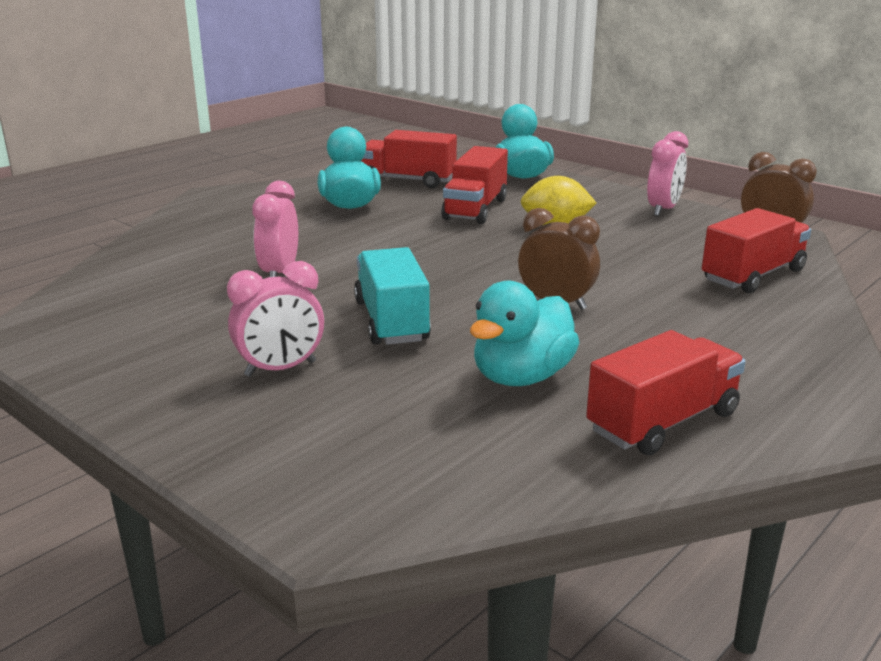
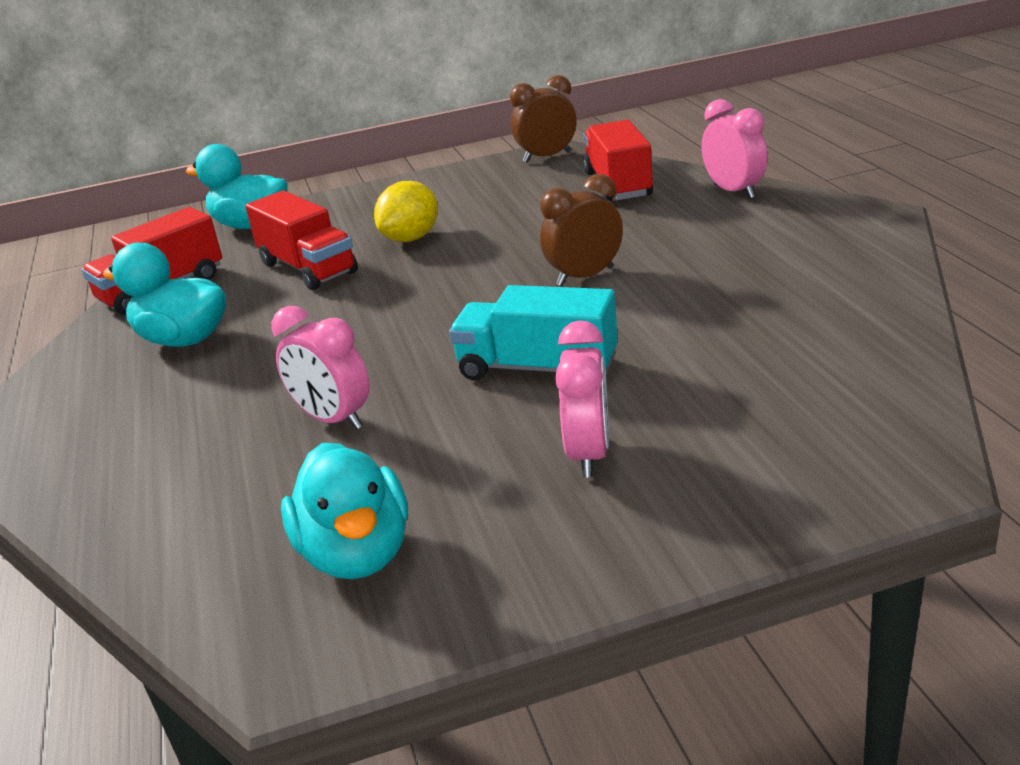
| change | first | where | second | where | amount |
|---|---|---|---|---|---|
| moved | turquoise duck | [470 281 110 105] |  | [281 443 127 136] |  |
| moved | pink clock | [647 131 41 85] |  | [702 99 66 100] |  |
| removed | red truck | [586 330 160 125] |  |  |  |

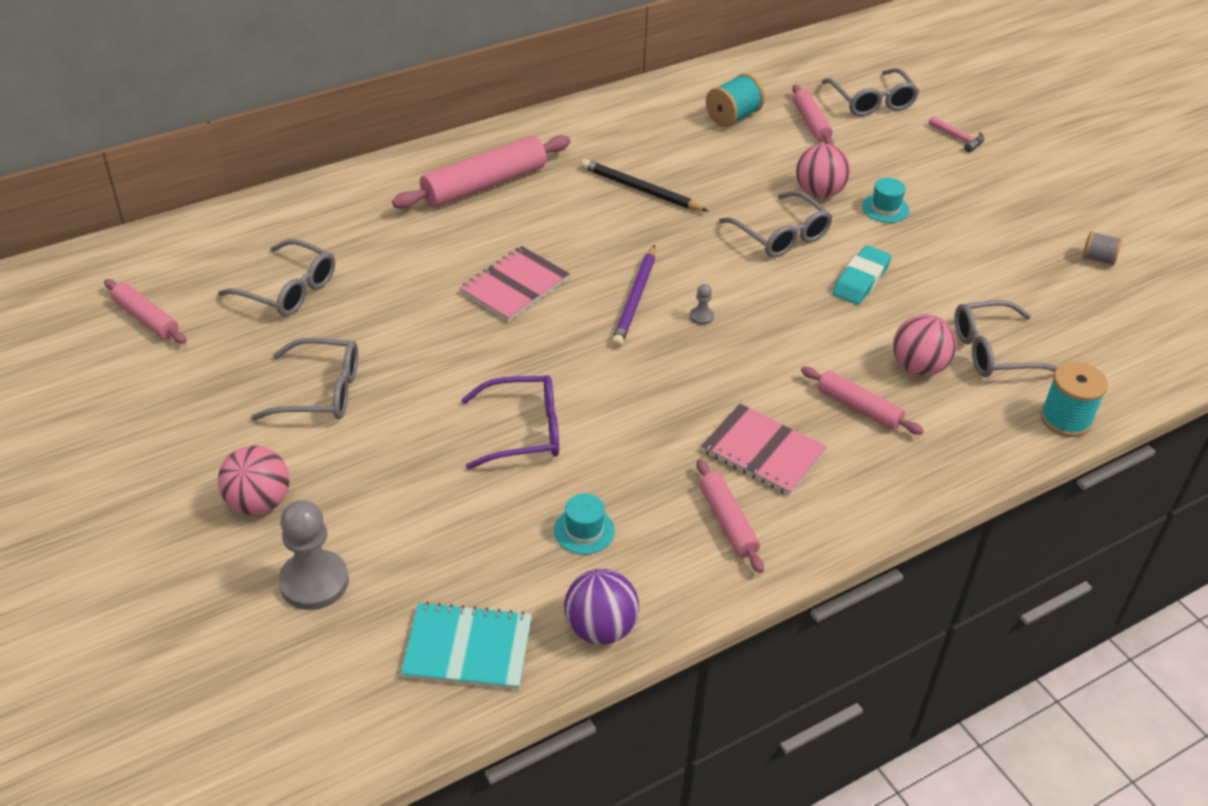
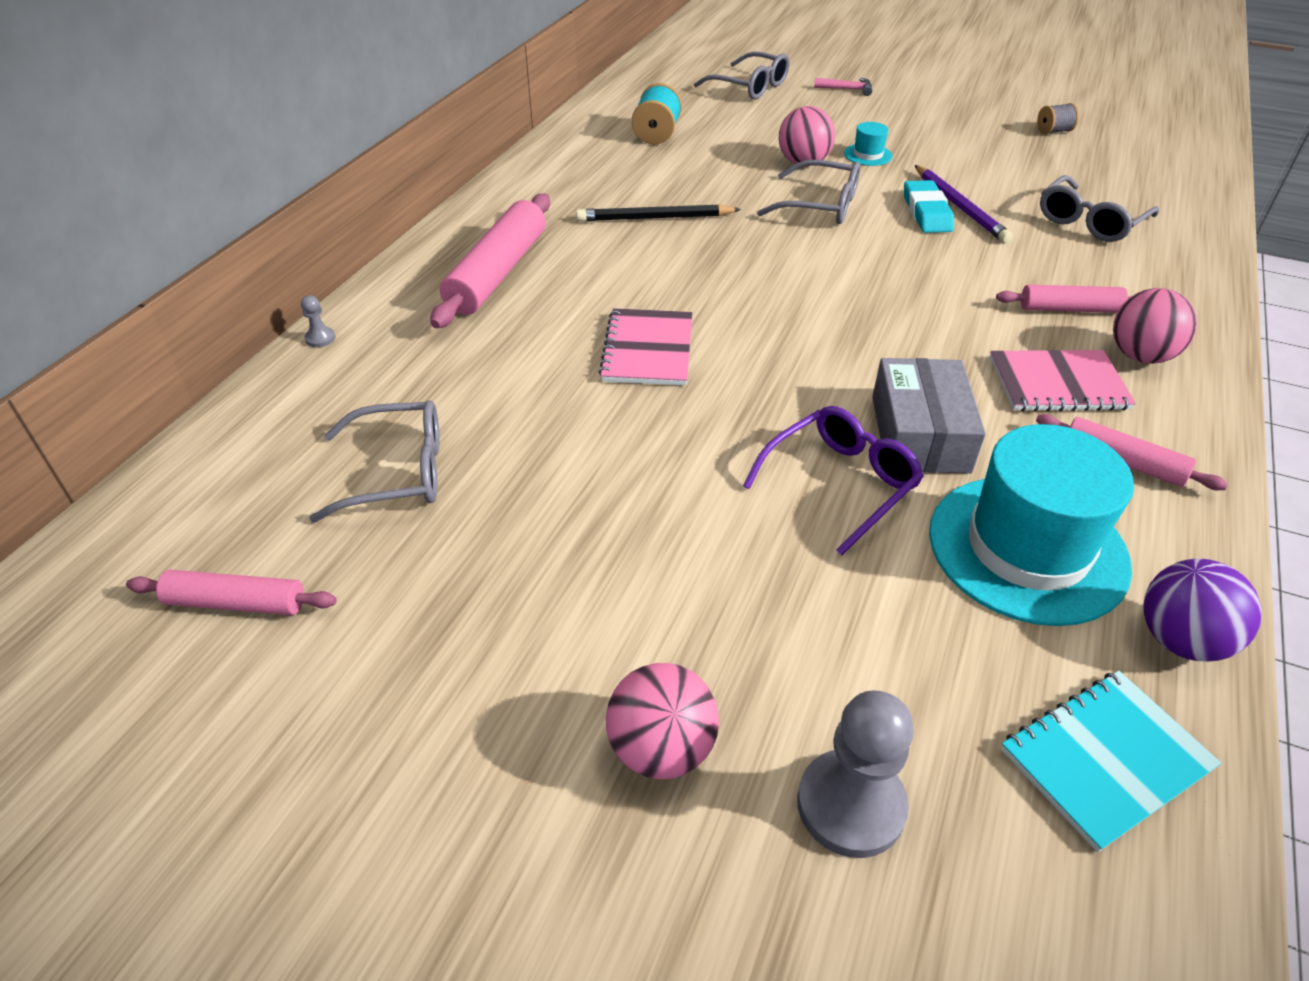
| change | first | where | second | where | amount |
|---|---|---|---|---|---|
| moved | grey pawn | [690 284 24 41] |  | [301 295 35 52] |  |
| added |  |  | grey box | [872 358 114 116] |  |
| moved | purple pencil | [611 245 45 103] |  | [915 165 98 78] |  |
| resized | turquoise hat | [554 493 61 61] |  | [929 424 205 202] | x2.45 |
| moved | pink ball | [893 314 64 62] |  | [1113 288 84 76] |  |
| removed | grey glasses | [251 338 107 82] |  |  |  |
| removed | pink rolling pin | [792 84 42 61] |  |  |  |
| removed | turquoise spool | [1040 362 68 75] |  |  |  |

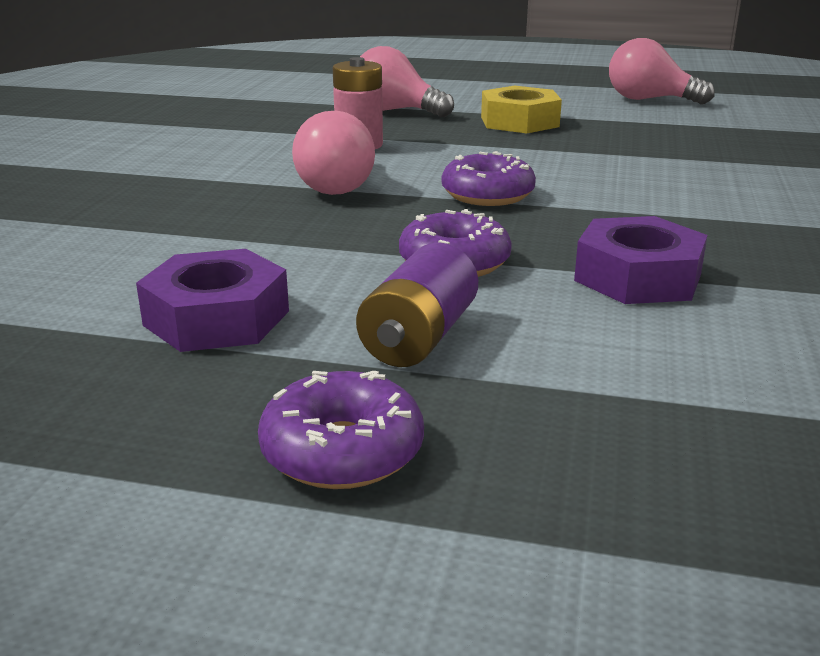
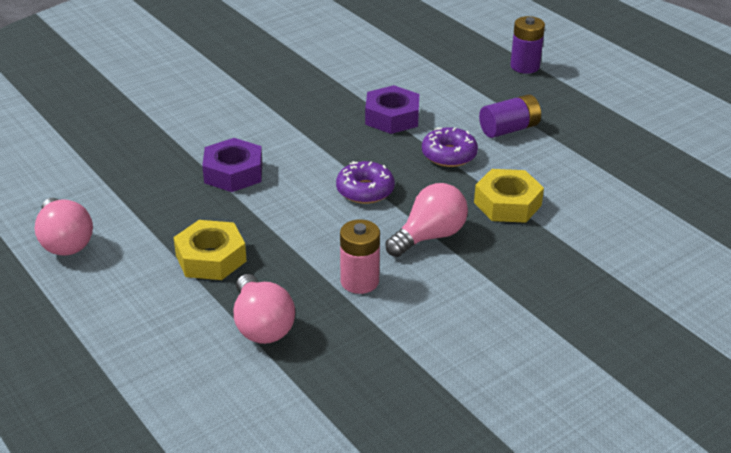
| change | first | where | second | where | amount |
|---|---|---|---|---|---|
| moved | purple nut | [136 249 153 103] |  | [202 138 61 54] |  |
| added |  |  | yellow nut | [474 169 70 54] |  |
| added |  |  | purple battery | [510 16 35 58] |  |
| removed | purple donut | [258 371 166 118] |  |  |  |

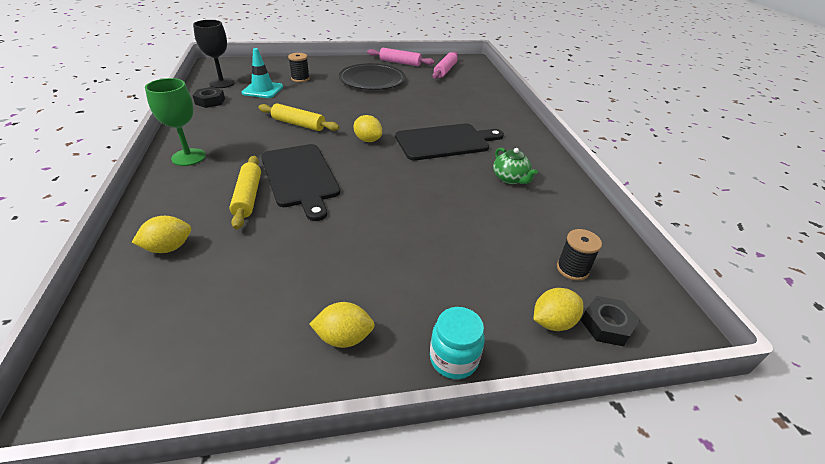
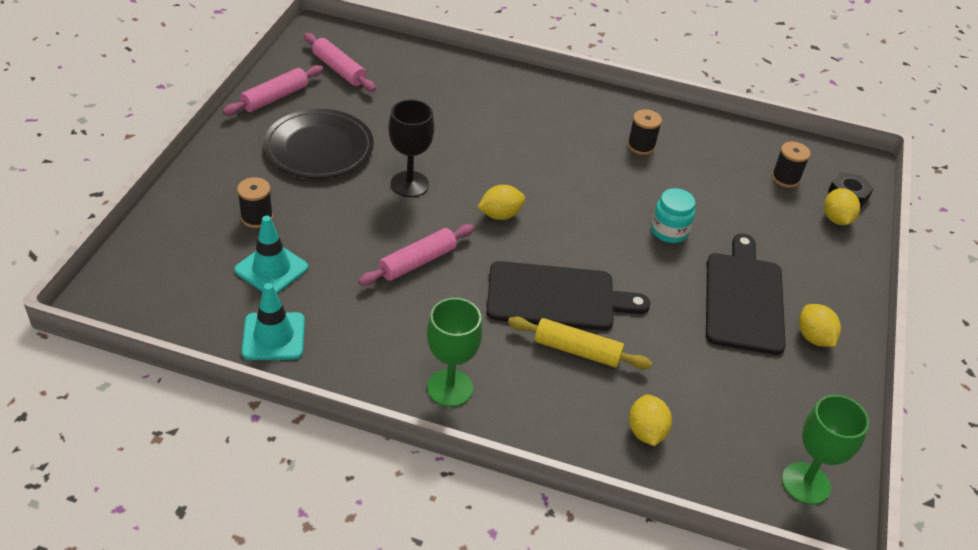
| change | first | where | second | where | amount |
|---|---|---|---|---|---|
| replaced | black nut | [192 87 33 21] | turquoise traffic cone | [242 283 63 77] |  |
| recoloured | yellow rolling pin | [258 104 82 27] | pink rolling pin | [358 224 117 62] |  |
| moved | black goblet | [193 20 42 68] |  | [389 100 45 97] |  |
| replaced | green teapot | [493 148 45 36] | black spool | [627 109 35 46] |  |
| moved | turquoise jar | [430 307 55 72] |  | [651 188 45 55] |  |
| moved | black cutting board | [395 123 109 38] |  | [706 234 80 121] |  |
| added |  |  | green goblet | [782 395 87 110] |  |
| turned | yellow lemon | [309 302 66 46] |  | [799 304 42 43] | 45 degrees counterclockwise |

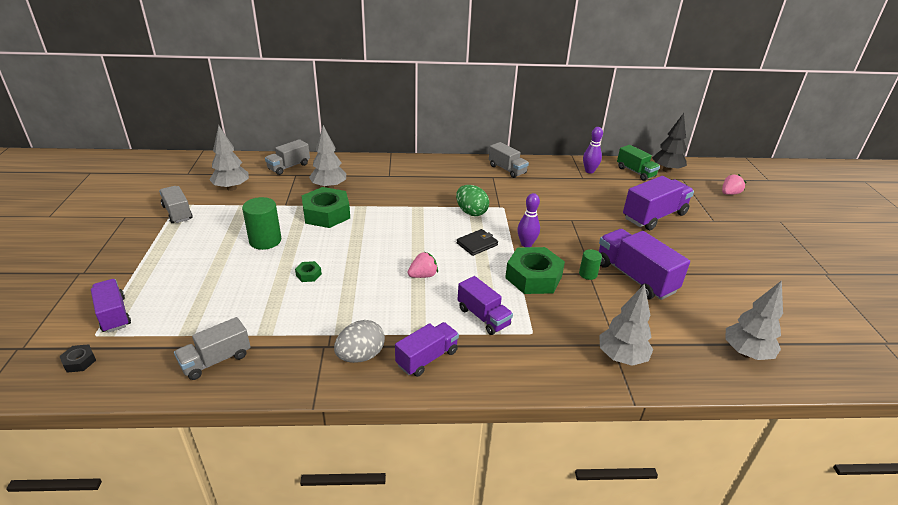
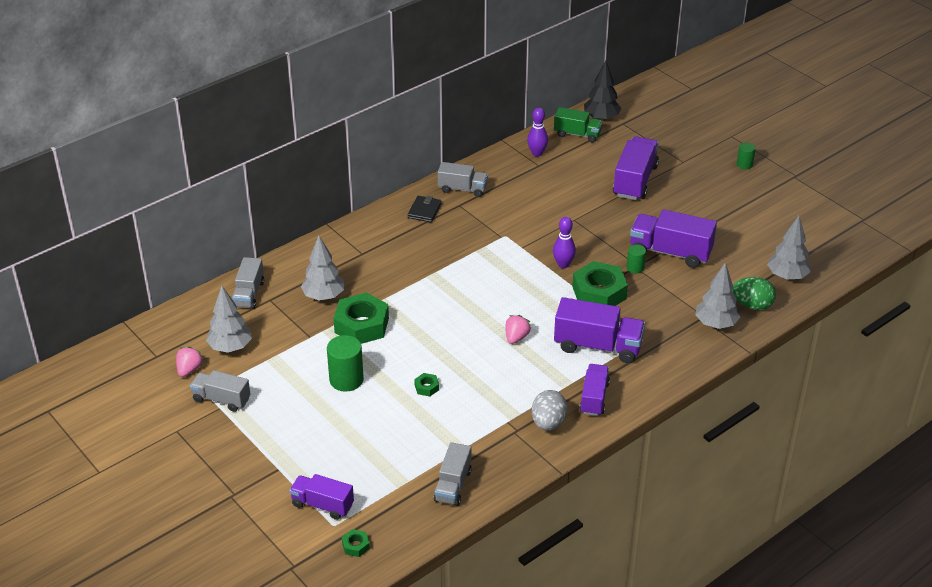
| change | first | where | second | where | amount |
|---|---|---|---|---|---|
| moved | pink strawberry | [722 174 24 21] |  | [176 346 28 31] |  |
| recoloured | black nut | [60 344 36 29] | green nut | [342 529 28 28] |  |
| moved | black wallet | [457 229 41 27] |  | [408 196 34 26] |  |
| resized | purple truck | [458 276 55 59] |  | [554 297 91 66] | x1.58 |
| moved | green egg | [456 185 33 31] |  | [732 277 44 33] |  |
| added |  |  | green cylinder | [737 143 19 26] |  |

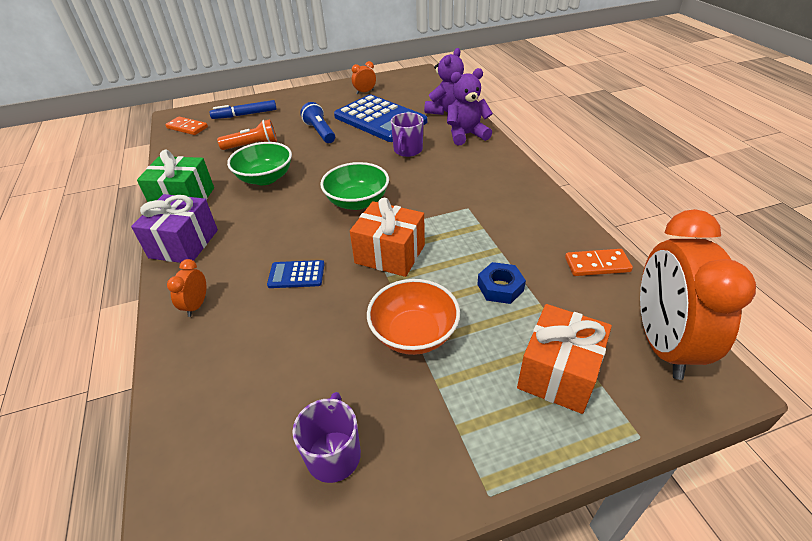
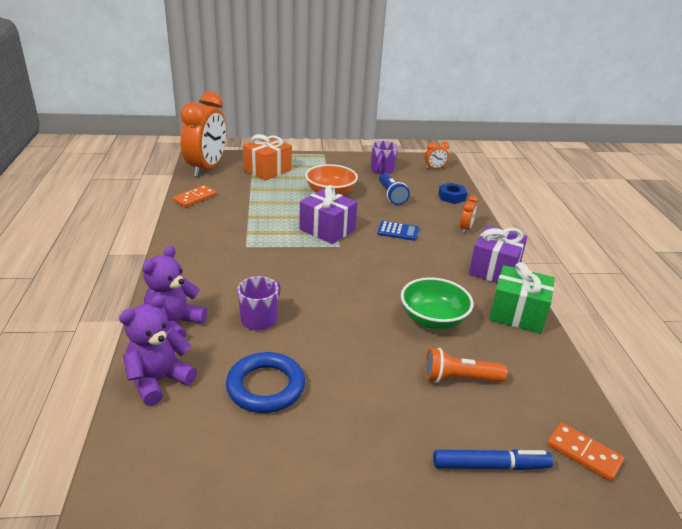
| change | first | where | second | where | amount |
|---|---|---|---|---|---|
| turned | purple teddy bear | [447 68 46 77] |  | [143 245 64 94] | 120 degrees clockwise |
| turned | orange domino | [565 249 68 27] |  | [173 185 43 22] | 60 degrees counterclockwise |
| replaced | blue calculator | [334 95 93 47] | blue ring | [226 352 79 61] |  |
| recoloured | orange gift | [350 198 75 79] | purple gift | [299 185 58 59] |  |
| moved | blue flashlight | [300 102 35 41] |  | [379 173 31 32] |  |
| moved | orange clock | [352 61 24 33] |  | [425 142 24 27] |  |
| moved | blue nut | [477 262 49 42] |  | [438 183 29 21] |  |
| removed | green bowl | [320 162 69 48] |  |  |  |

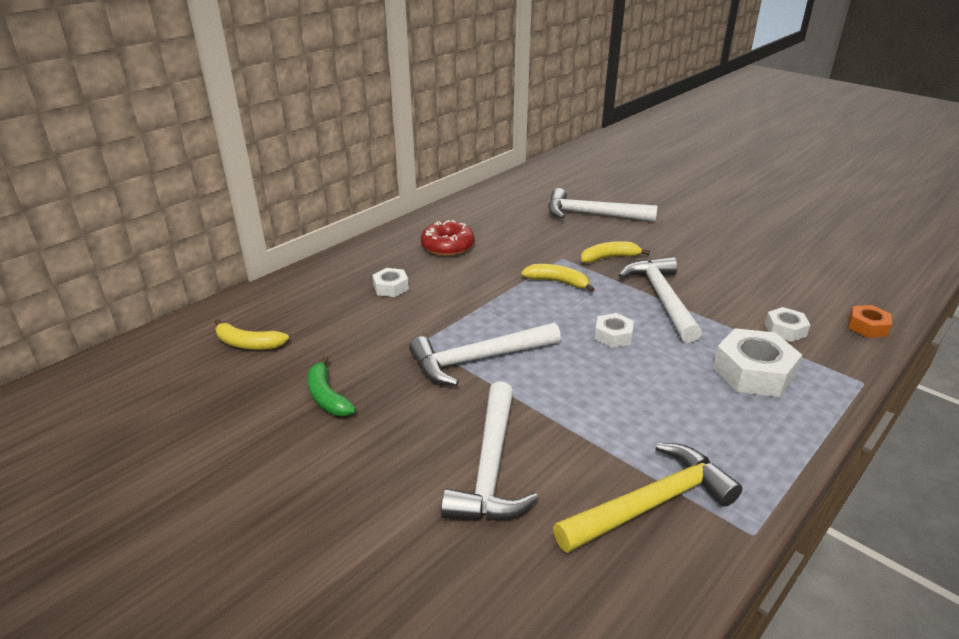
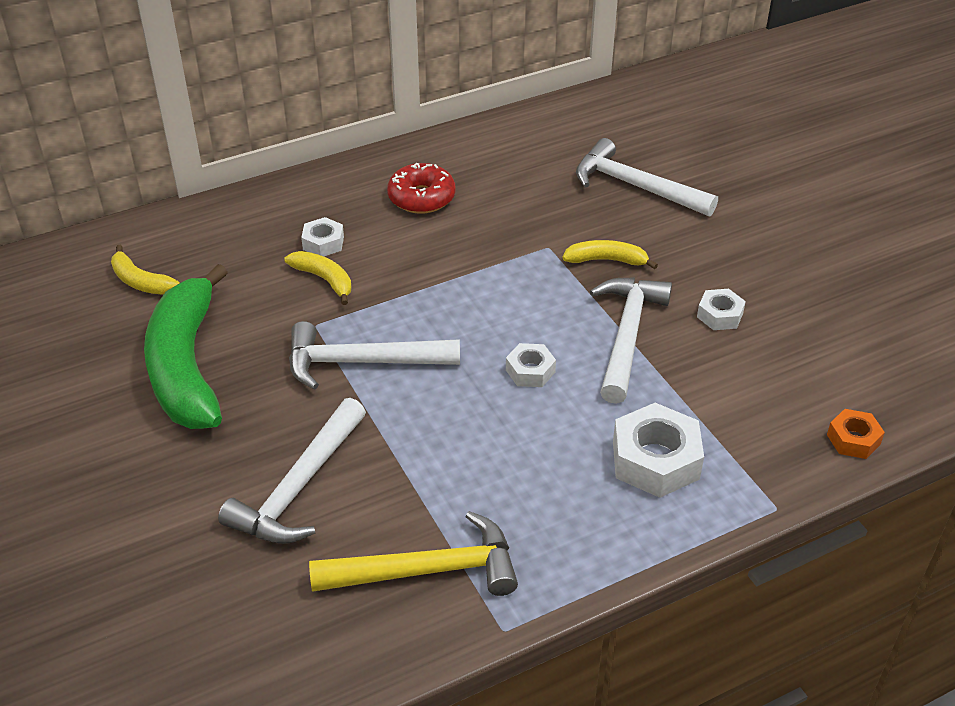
| change | first | where | second | where | amount |
|---|---|---|---|---|---|
| resized | green banana | [307 356 49 60] |  | [144 264 84 165] | x2.22 |
| moved | yellow banana | [521 264 74 28] |  | [284 251 67 54] |  |
| moved | white nut | [765 307 45 35] |  | [697 289 49 41] |  |

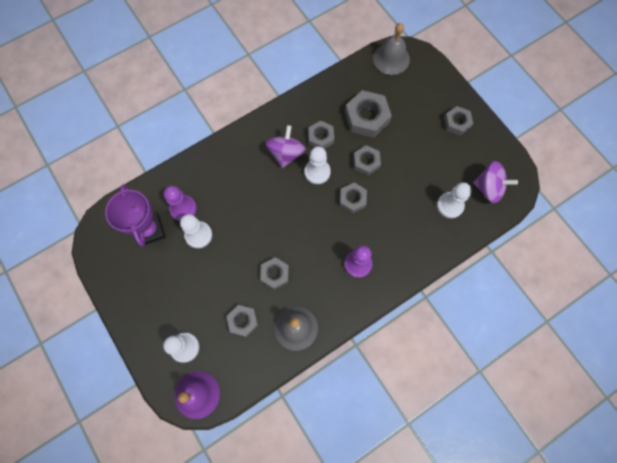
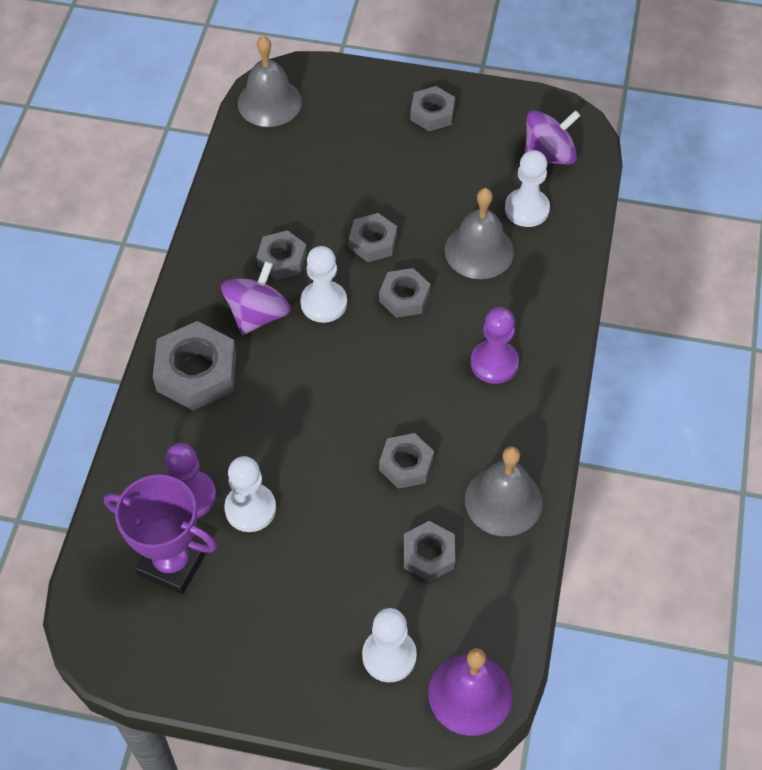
| change | first | where | second | where | amount |
|---|---|---|---|---|---|
| moved | grey nut | [345 90 47 48] |  | [153 321 83 90] |  |
| turned | purple spinning top | [266 125 40 43] |  | [221 261 70 74] | 60 degrees clockwise |
| added |  |  | grey bell | [445 188 69 91] |  |

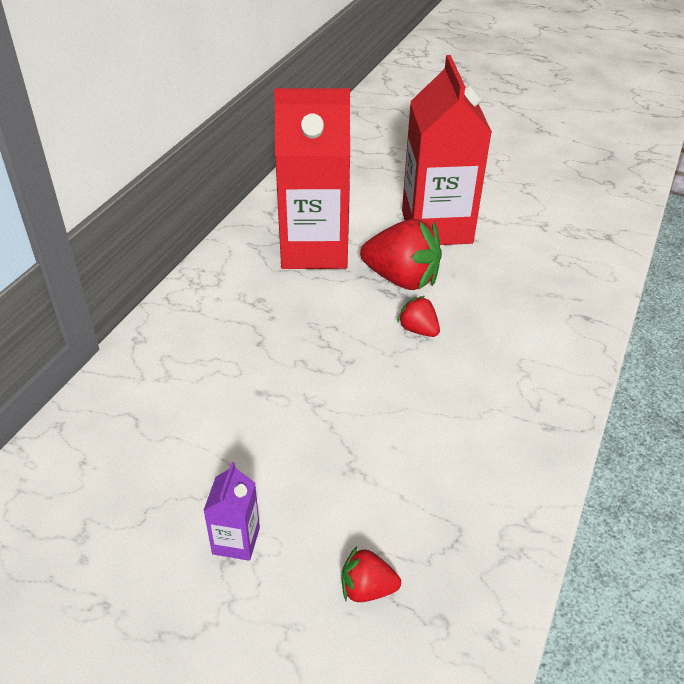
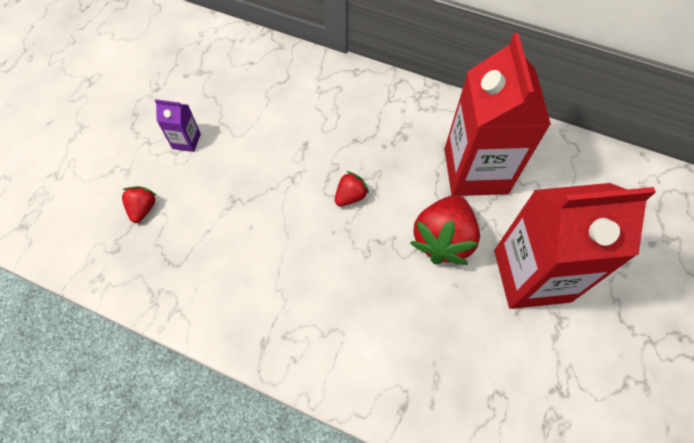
| change | first | where | second | where | amount |
|---|---|---|---|---|---|
| moved | red strawberry | [397 296 43 41] |  | [335 171 34 35] |  |

